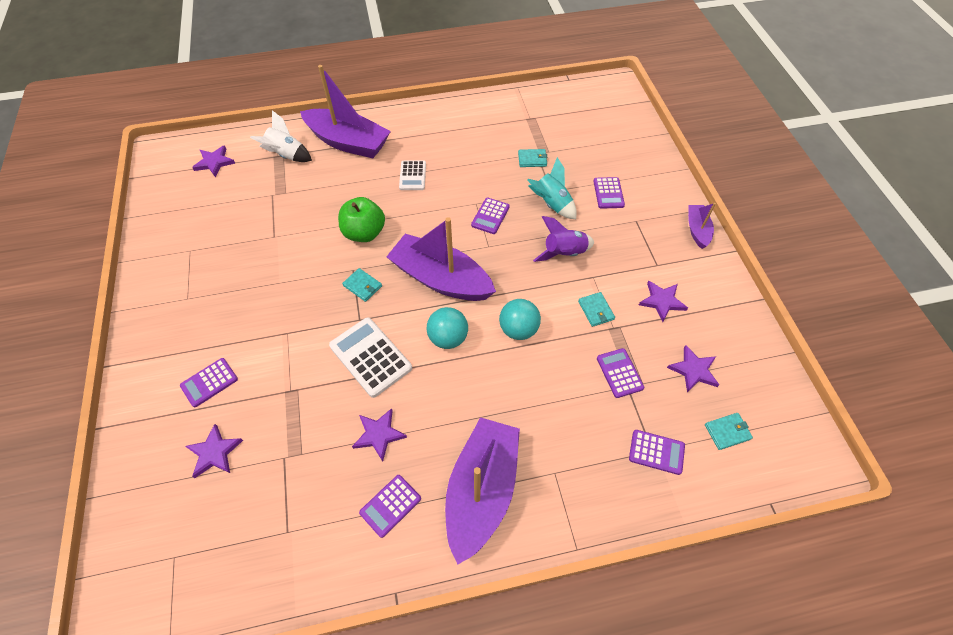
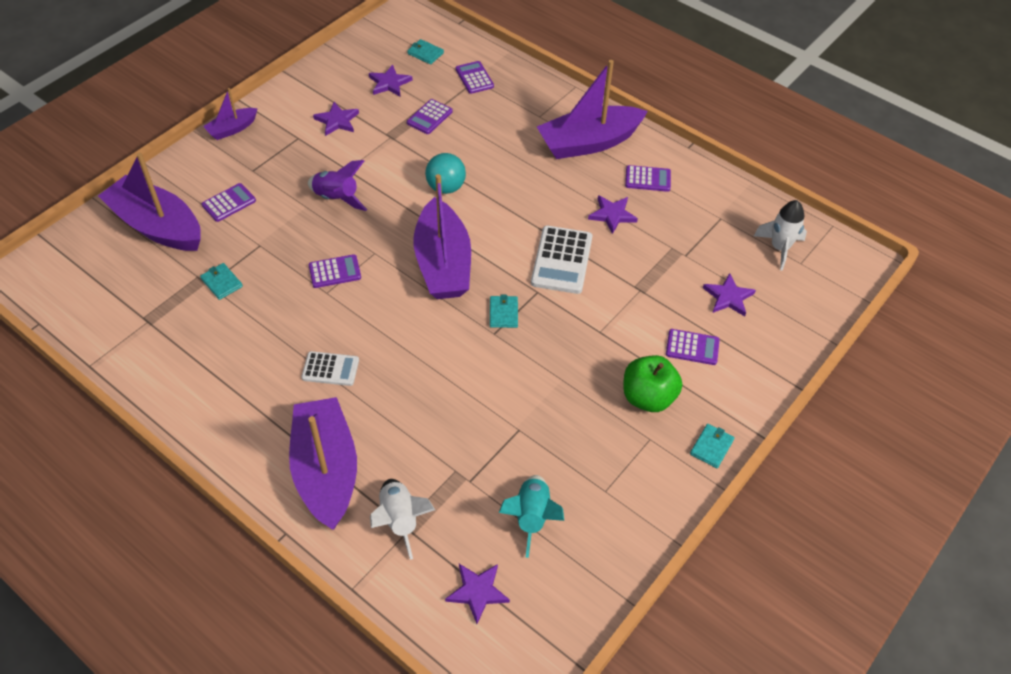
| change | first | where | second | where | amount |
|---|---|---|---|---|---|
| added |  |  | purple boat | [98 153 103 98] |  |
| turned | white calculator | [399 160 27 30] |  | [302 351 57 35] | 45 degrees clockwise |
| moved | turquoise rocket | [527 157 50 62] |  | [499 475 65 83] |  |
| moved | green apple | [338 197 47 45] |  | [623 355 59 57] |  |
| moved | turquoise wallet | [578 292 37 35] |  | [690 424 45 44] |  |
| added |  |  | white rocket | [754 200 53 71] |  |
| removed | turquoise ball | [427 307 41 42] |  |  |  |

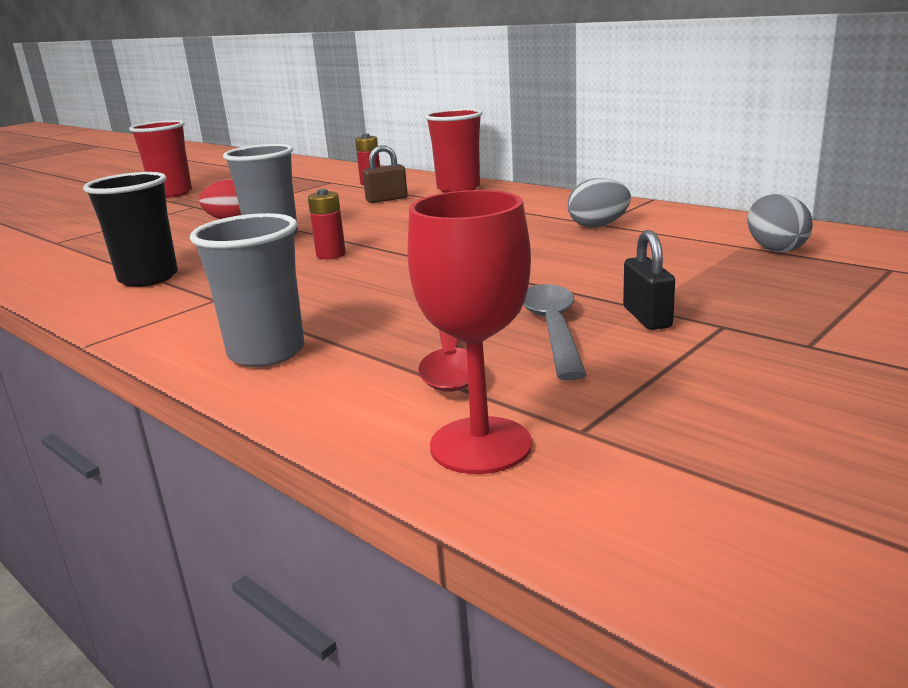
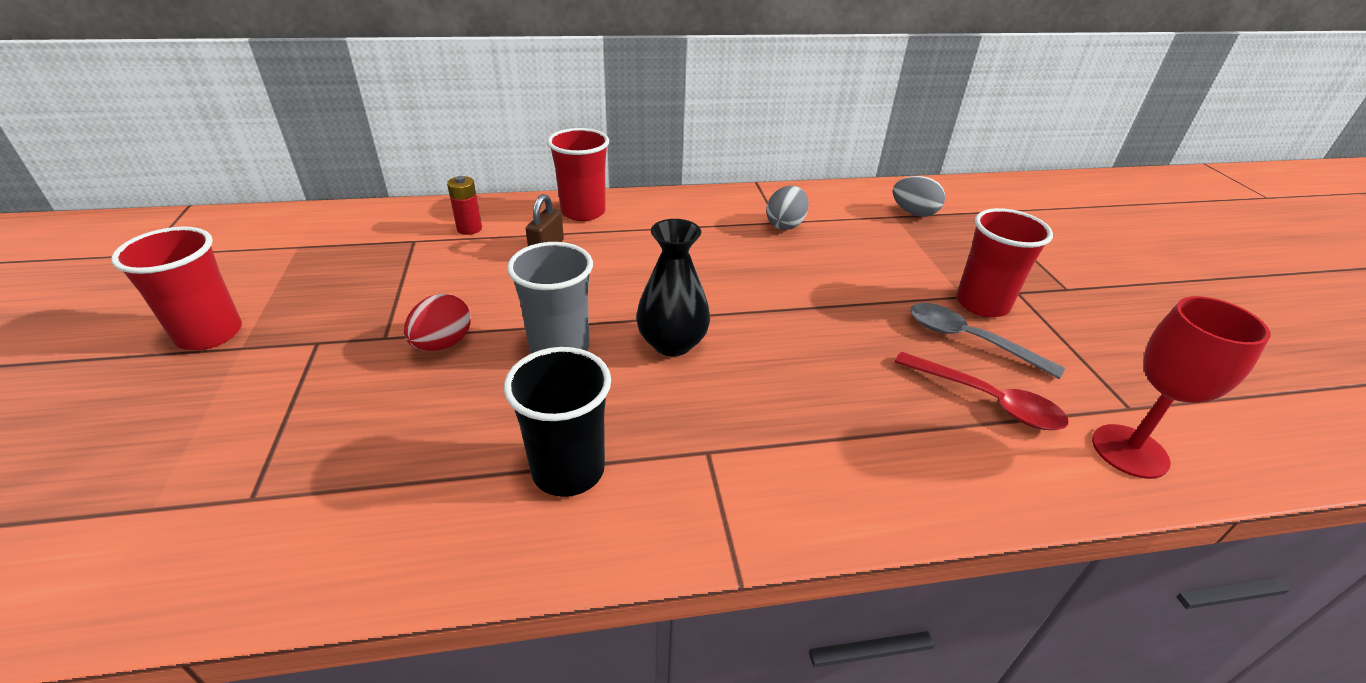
| change | first | where | second | where | amount |
|---|---|---|---|---|---|
| replaced | red battery | [308 189 38 70] | black vase | [636 219 74 137] |  |
| replaced | black padlock | [623 230 52 100] | red cup | [956 208 97 109] |  |
| removed | grey cup | [190 213 114 154] |  |  |  |

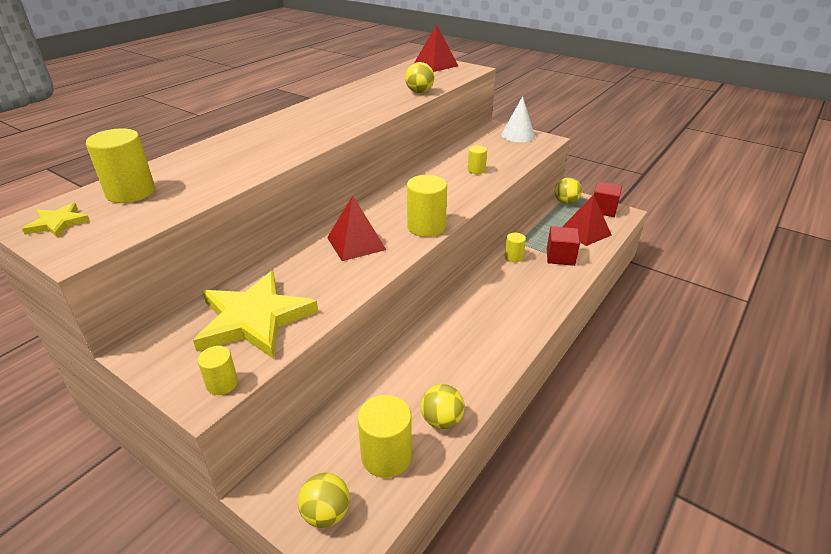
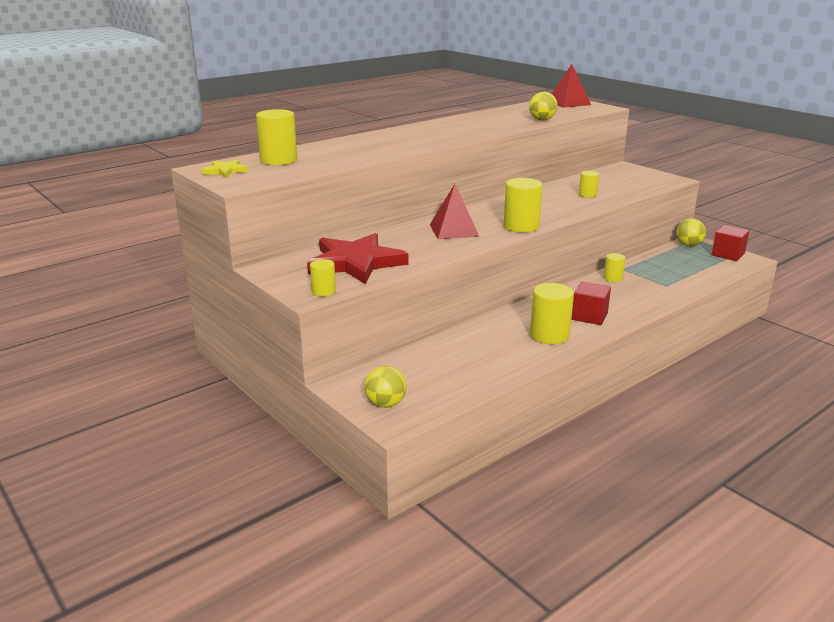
| change | first | where | second | where | amount |
|---|---|---|---|---|---|
| recoloured | yellow star | [193 271 125 88] | red star | [307 233 101 51] |  |
| moved | yellow cylinder | [357 395 55 83] |  | [530 283 44 61] |  |
| moved | red cube | [547 226 33 40] |  | [572 281 39 44] |  |
| removed | yellow ball | [421 384 44 45] |  |  |  |
| removed | white cone | [501 96 34 46] |  |  |  |
| removed | red pyramid | [562 195 49 51] |  |  |  |

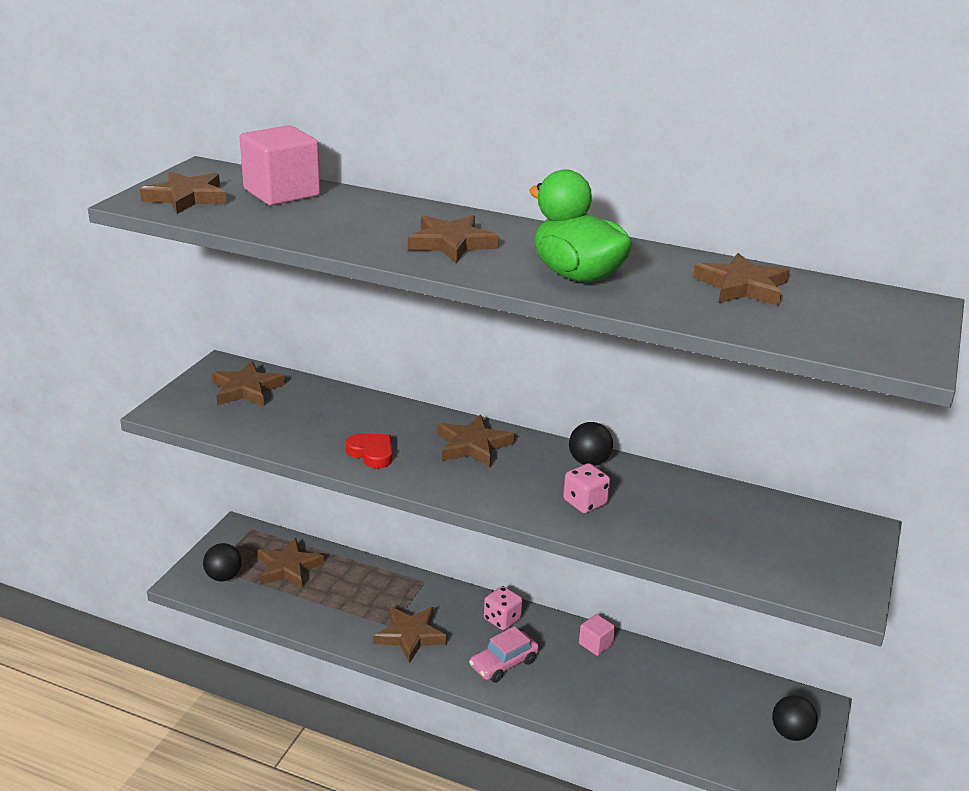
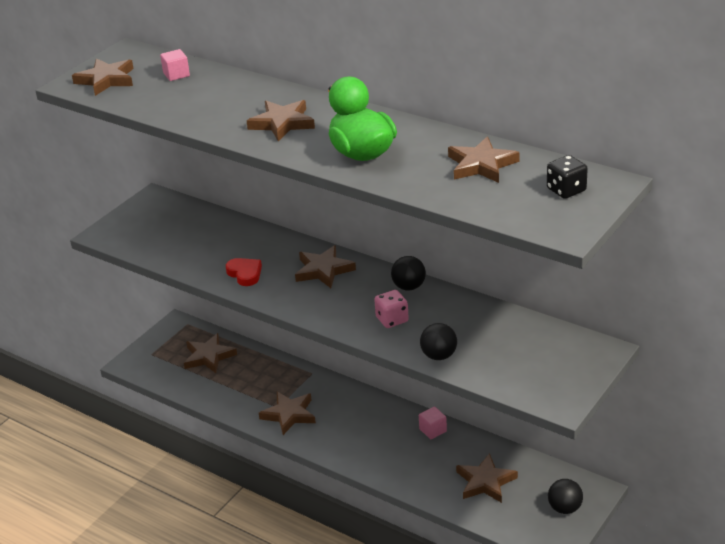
| change | first | where | second | where | amount |
|---|---|---|---|---|---|
| resized | pink cube | [240 125 80 81] |  | [160 49 30 32] | x0.49 |
| moved | black ball | [203 543 39 38] |  | [420 323 37 37] |  |
| moved | brown star | [211 361 74 45] |  | [456 453 62 50] |  |
| added |  |  | black dice | [547 155 41 44] |  |
| removed | pink car | [469 626 70 57] |  |  |  |
| removed | pink dice | [484 586 38 44] |  |  |  |

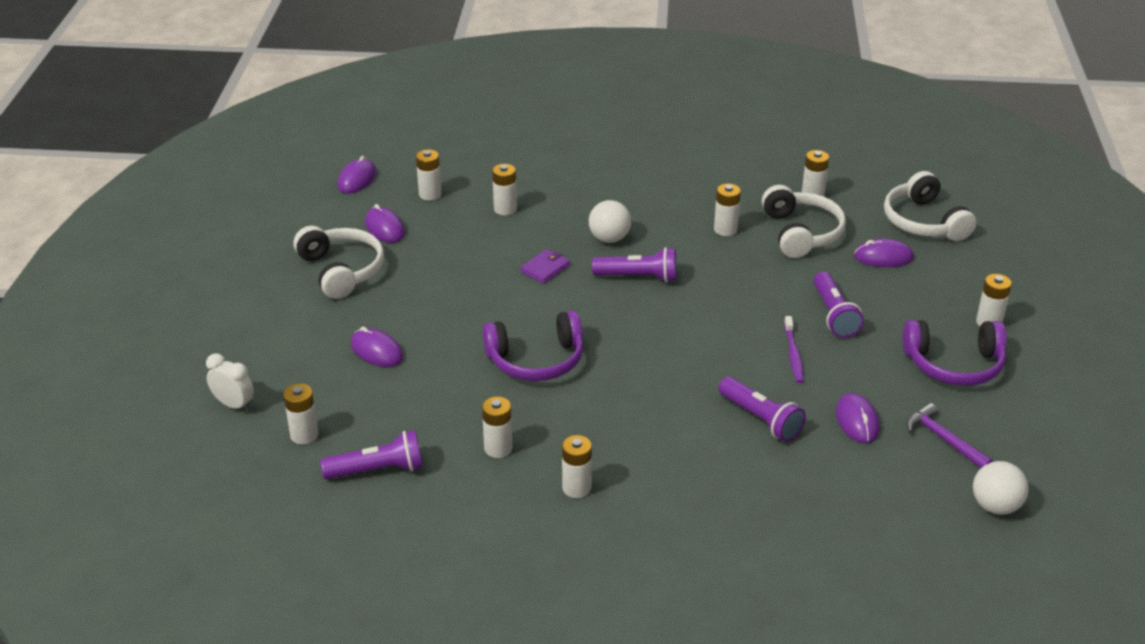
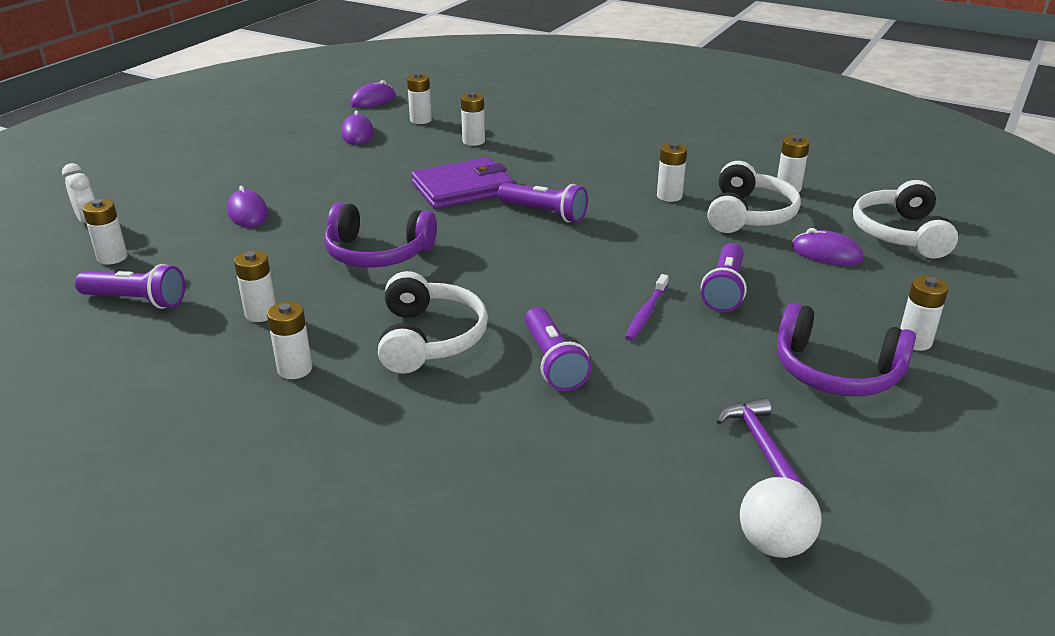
| change | first | where | second | where | amount |
|---|---|---|---|---|---|
| moved | white headphones | [294 226 90 73] |  | [378 271 110 103] |  |
| resized | purple wallet | [520 249 50 35] |  | [411 157 104 52] | x2.01 |
| removed | white ball | [589 200 42 43] |  |  |  |
| removed | purple mouse | [836 393 44 51] |  |  |  |

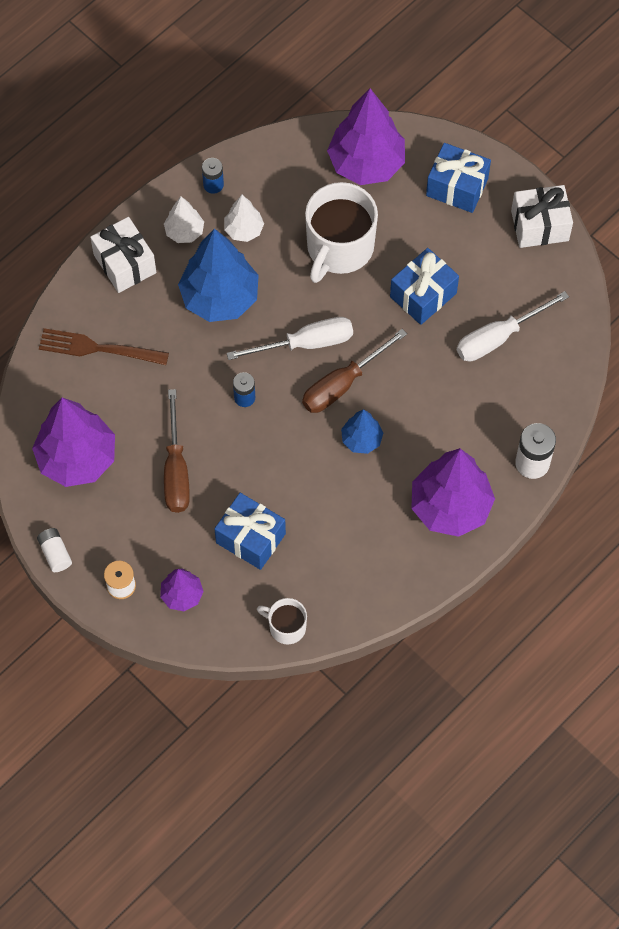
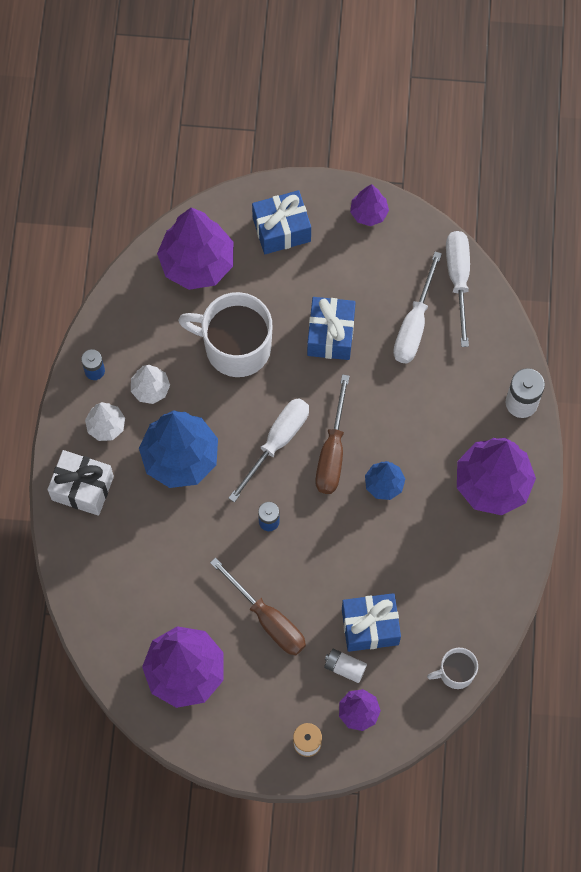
| change | first | where | second | where | amount |
|---|---|---|---|---|---|
| turned | white mug | [305 182 73 101] |  | [178 292 94 85] | 120 degrees clockwise |
| moved | white battery | [37 528 35 44] |  | [324 649 43 34] |  |
| replaced | white gift | [511 185 62 63] | purple tree | [350 184 39 42] |  |
| added |  |  | white screwdriver | [446 231 24 116] |  |
| removed | brown fork | [39 328 130 37] |  |  |  |

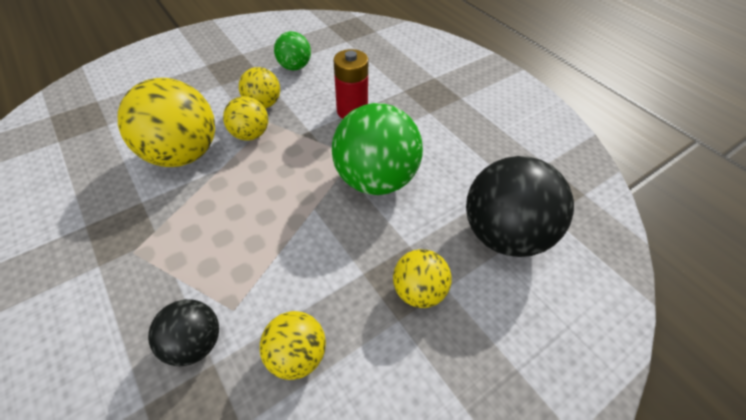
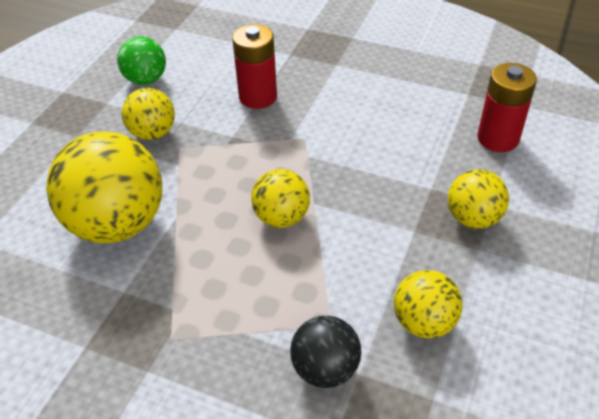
| change | first | where | second | where | amount |
|---|---|---|---|---|---|
| moved | yellow ball | [223 96 45 44] |  | [251 169 59 59] |  |
| replaced | black ball | [466 156 108 101] | red battery | [477 63 60 89] |  |
| removed | green ball | [332 103 91 92] |  |  |  |

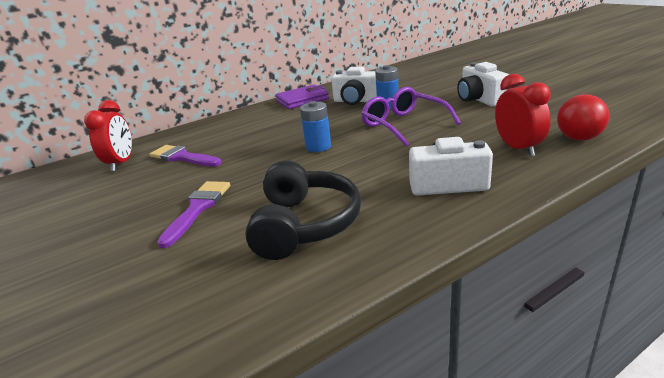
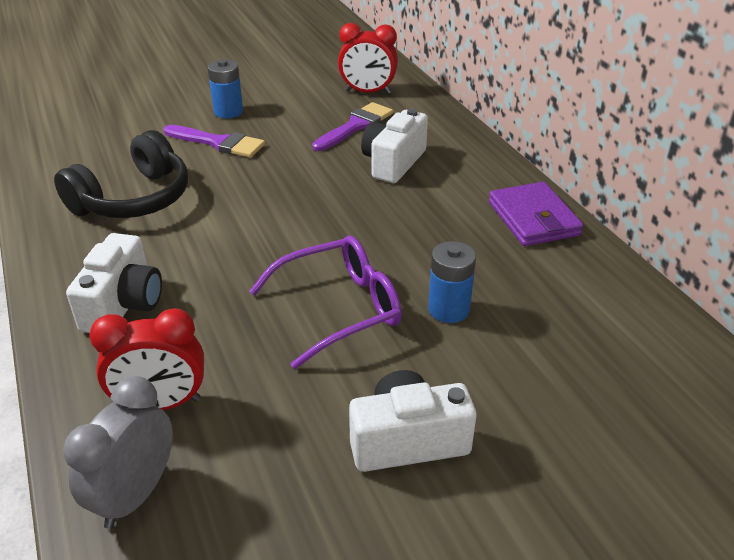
| change | first | where | second | where | amount |
|---|---|---|---|---|---|
| turned | black headphones | [245 160 116 100] |  | [54 130 134 88] | 60 degrees counterclockwise |
| replaced | red ball | [557 94 52 47] | grey clock | [63 376 110 153] |  |
| moved | blue battery | [300 101 31 51] |  | [208 59 35 60] |  |
| moved | white camera | [331 67 46 38] |  | [361 108 67 75] |  |

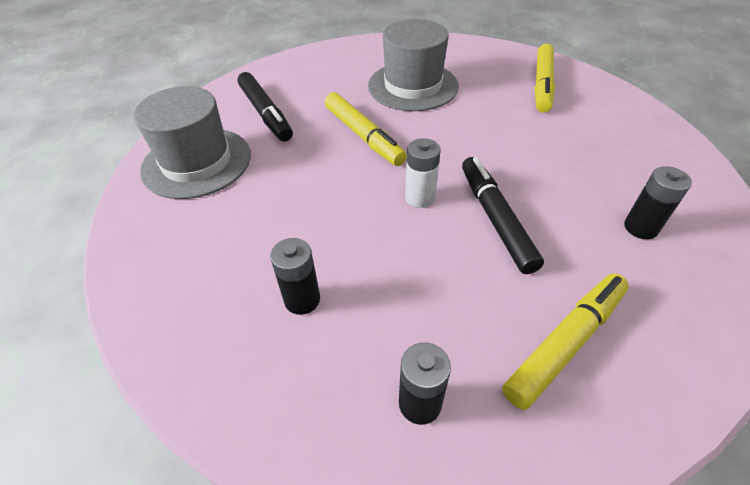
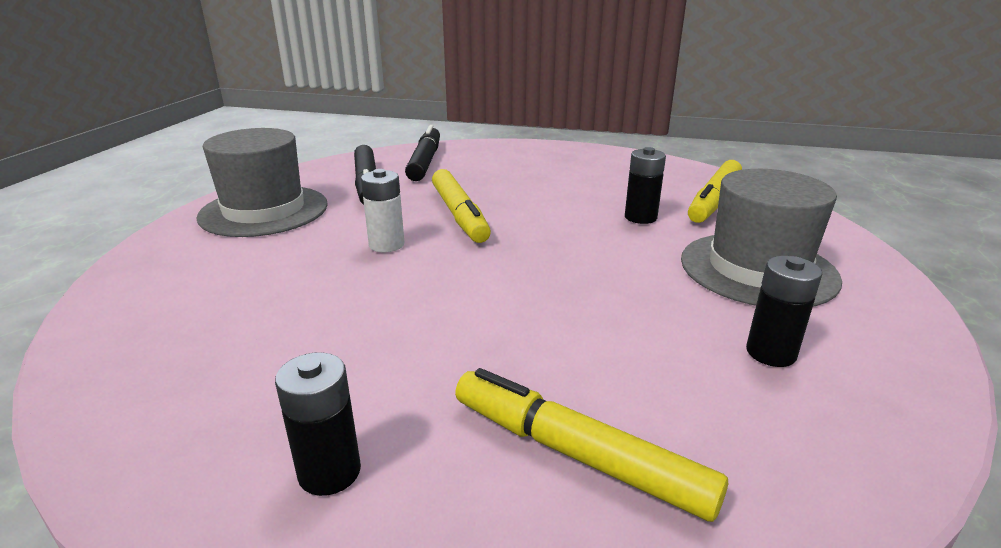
| change | first | where | second | where | amount |
|---|---|---|---|---|---|
| moved | white battery | [405 138 36 70] |  | [361 169 44 83] |  |
| moved | black marker | [462 157 82 117] |  | [405 125 35 56] |  |
| turned | yellow marker | [502 274 127 136] |  | [455 368 273 154] | 120 degrees counterclockwise |
| moved | black battery | [270 238 50 77] |  | [625 147 41 77] |  |
| moved | grey hat | [368 19 91 92] |  | [681 169 161 138] |  |

